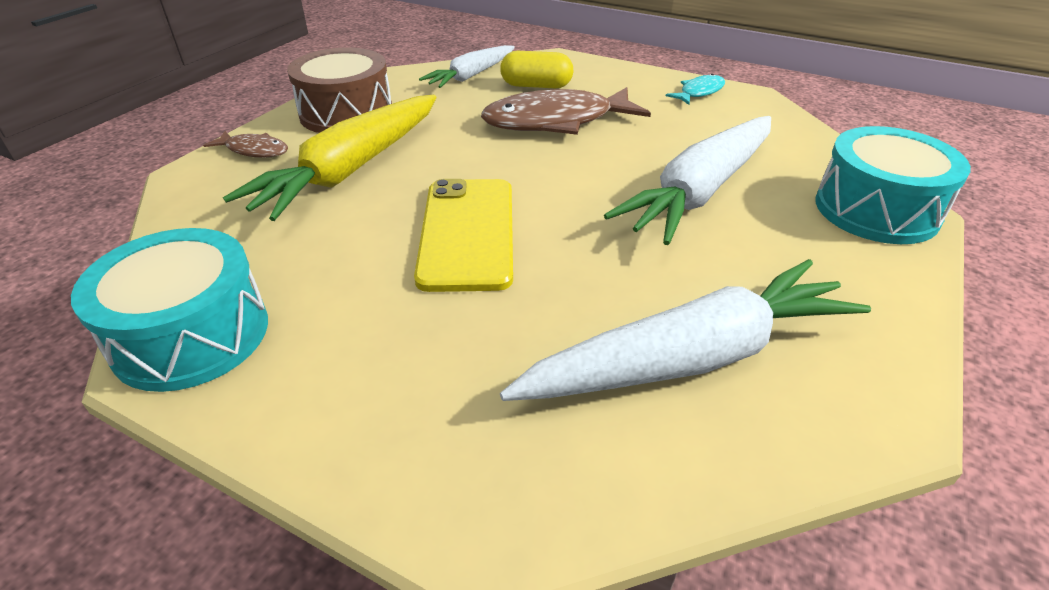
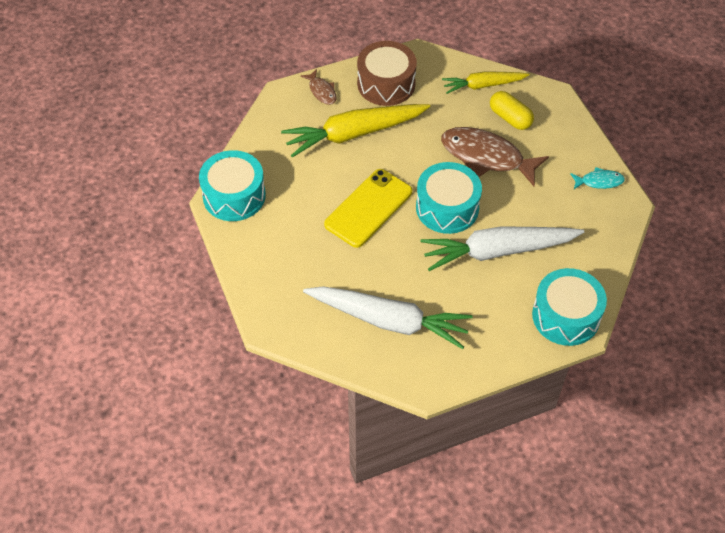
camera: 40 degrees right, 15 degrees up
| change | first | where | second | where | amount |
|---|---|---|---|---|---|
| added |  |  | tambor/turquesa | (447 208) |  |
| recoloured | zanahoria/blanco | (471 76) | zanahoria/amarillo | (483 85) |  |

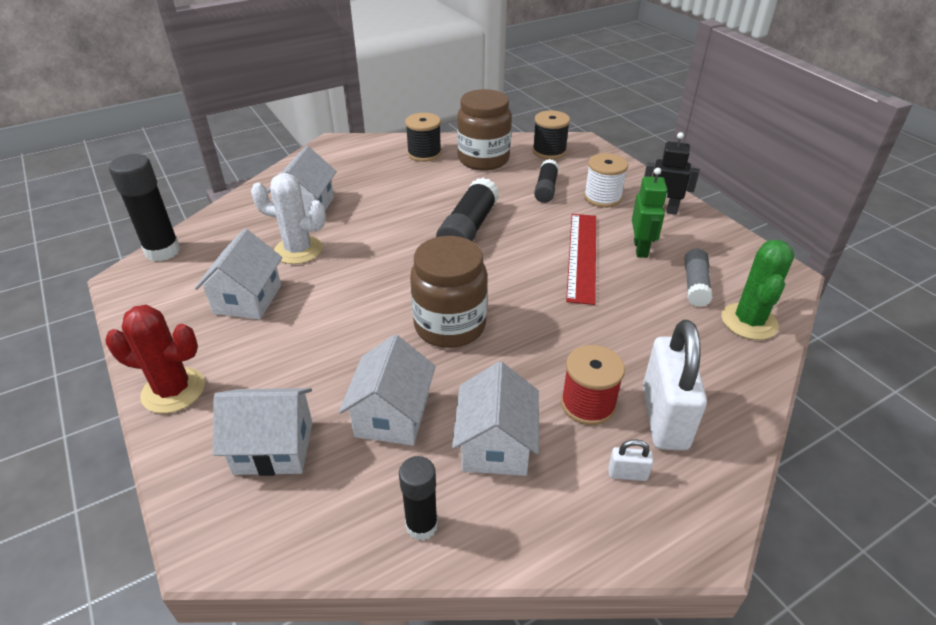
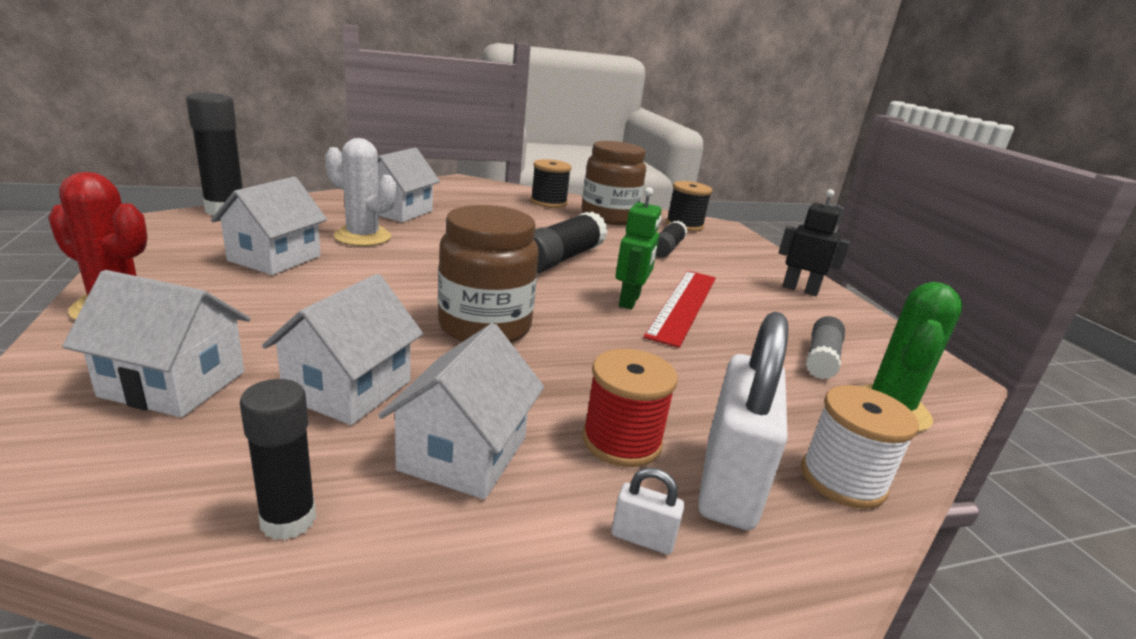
camera: 10 degrees right, 15 degrees down
| change | first | where | second | where | amount |
|---|---|---|---|---|---|
| moved | robot/verde | (641 249) |  | (630 301) |  |
| moved | carrete/blanco | (602 197) |  | (842 479) |  |

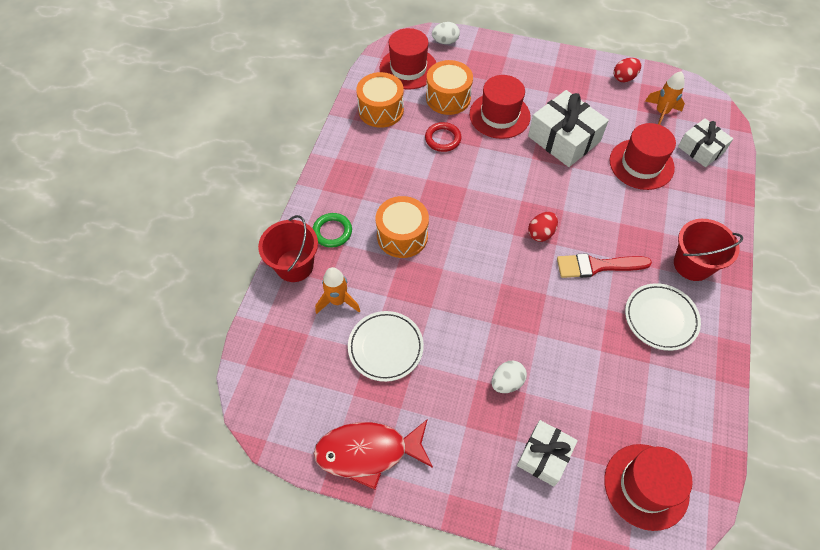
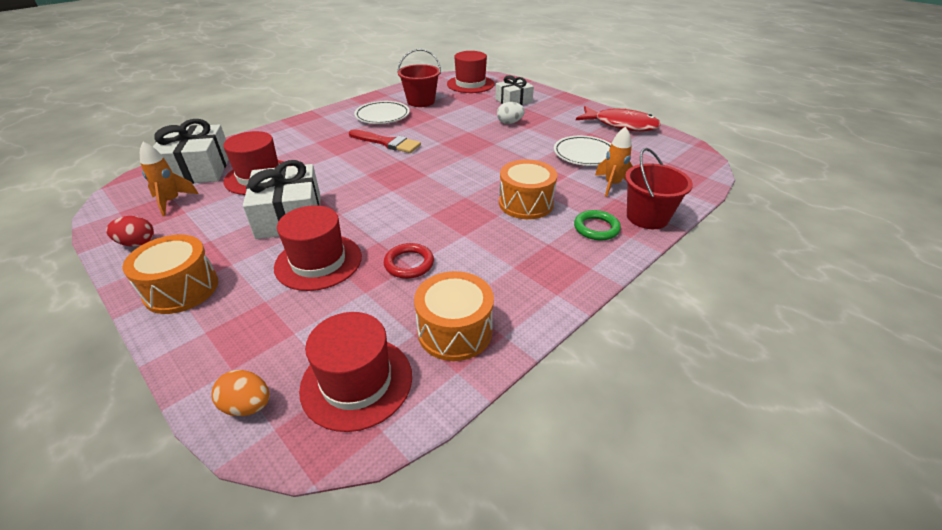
camera: 150 degrees left, 20 degrees down
| change | first | where | second | where | amount |
|---|---|---|---|---|---|
| moved | tambor/naranja | (448 98) |  | (181 289) |  |
| resized | regalo/blanco | (701 149) |  | (198 169) | x1.58 |
| recoloured | huevo/blanco | (445 41) | huevo/naranja | (248 406) |  |
| moved | balde/rojo | (692 264) |  | (421 101) |  |
| removed | huevo/rojo | (541 233) |  |  |  |

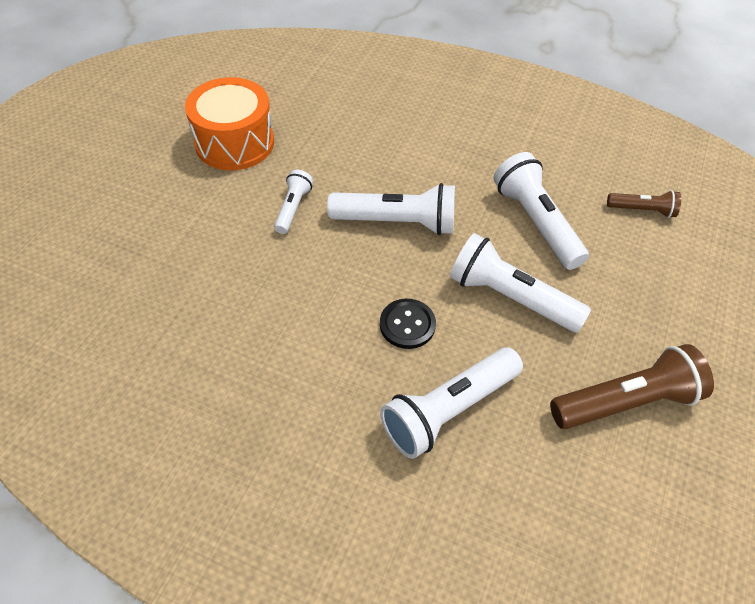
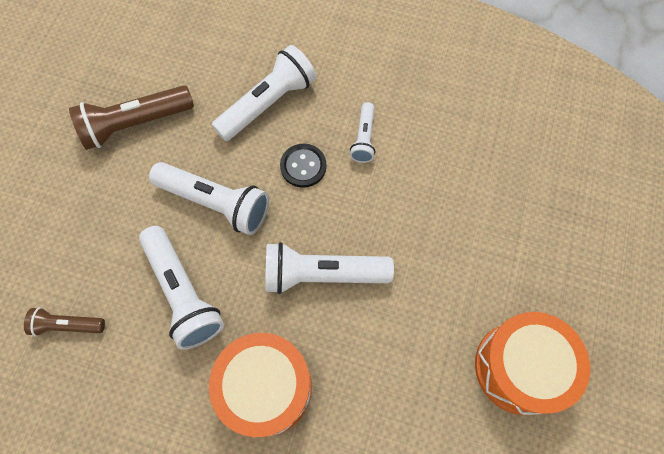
camera: 175 degrees right, 15 degrees up
| change | first | where | second | where | amount |
|---|---|---|---|---|---|
| added |  |  | tambor/naranja | (266 388) |  |
| moved | lámpara de mano/blanco | (293 208) |  | (364 138) |  |

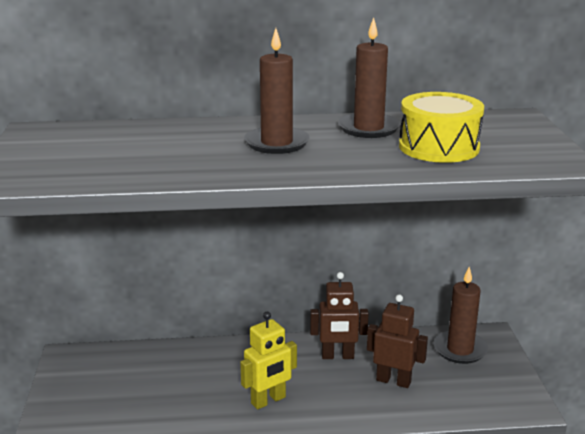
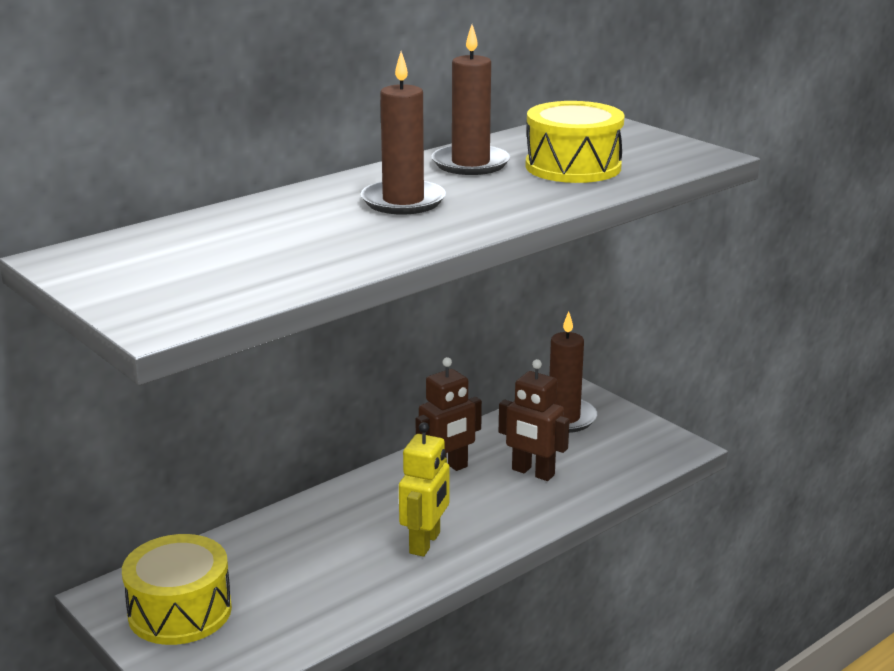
camera: 35 degrees left, 0 degrees up
| change | first | where | second | where | amount |
|---|---|---|---|---|---|
| added |  |  | tambor/amarillo | (180 611) |  |
| turned | robot/marrón | (393 381) |  | (532 472) | 135 degrees counterclockwise |

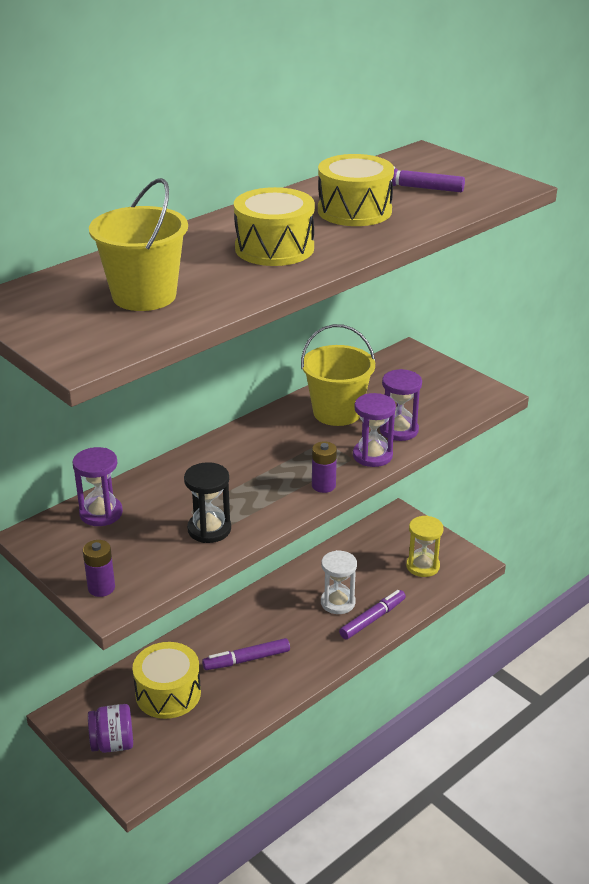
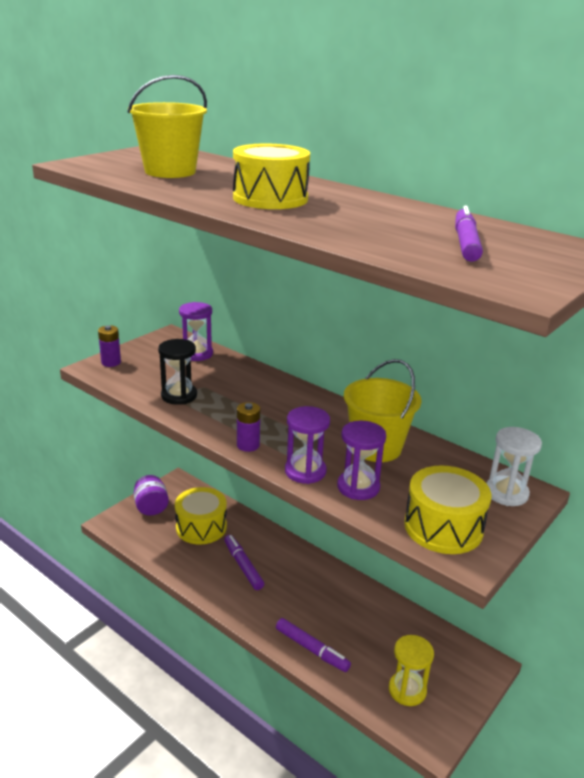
camera: 80 degrees right, 5 degrees down
| change | first | where | second | where | amount |
|---|---|---|---|---|---|
| moved | tambor/amarillo | (354 211) |  | (443 527) |  |
| moved | reloj de arena/blanco | (338 602) |  | (506 493) |  |

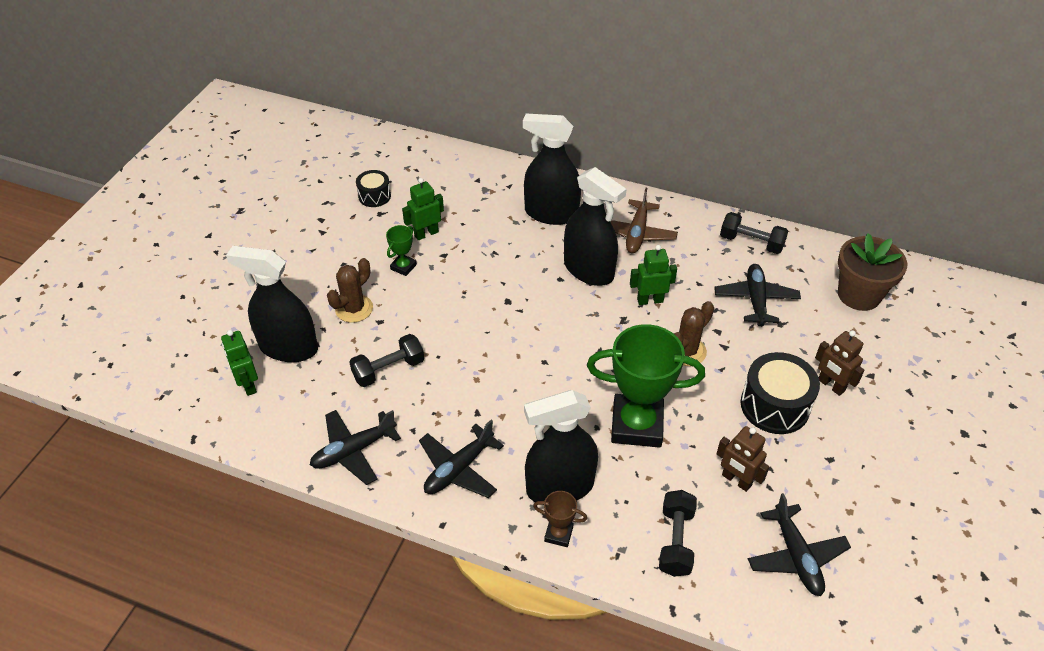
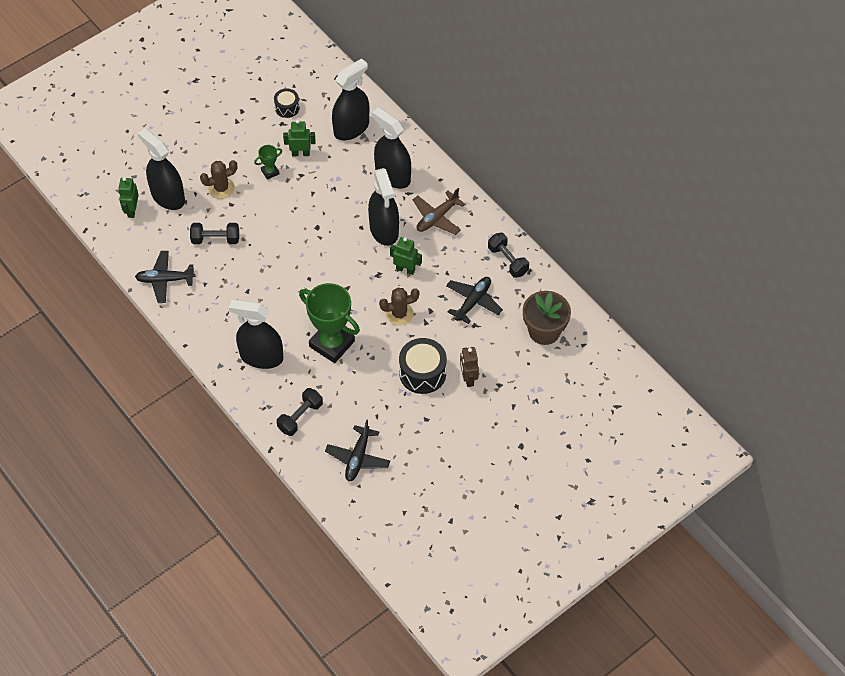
camera: 30 degrees right, 10 degrees up
| change | first | where | second | where | amount |
|---|---|---|---|---|---|
| added |  |  | pulverizador/negro | (351 128) |  |
| removed | avión/negro | (459 469) |  |  |  |
| removed | trofeo/marrón | (558 534) |  |  |  |
| removed | robot/marrón | (736 480) |  |  |  |

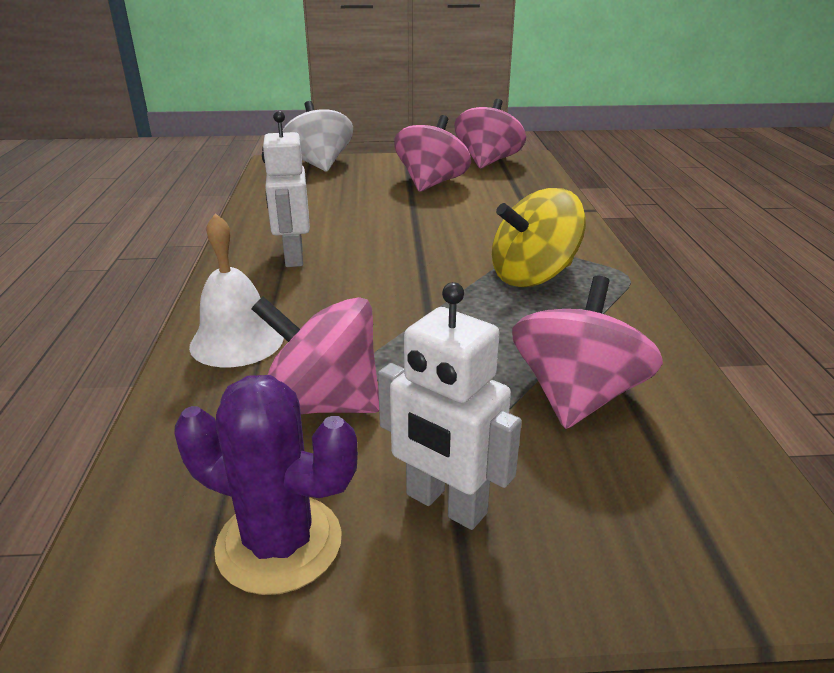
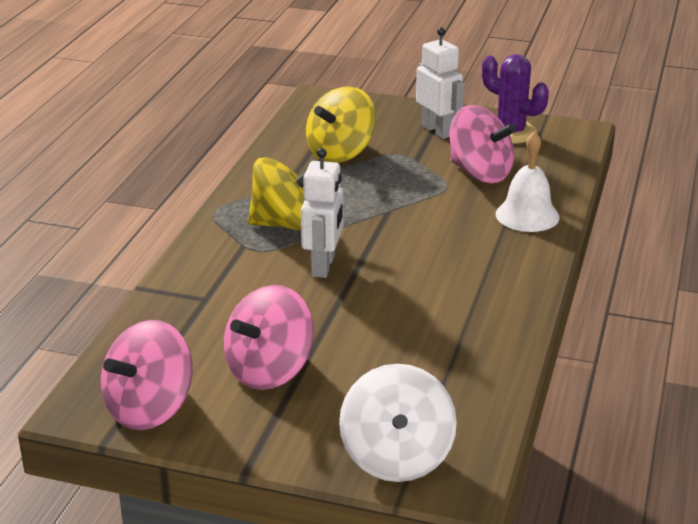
camera: 160 degrees left, 0 degrees up
| change | first | where | second | where | amount |
|---|---|---|---|---|---|
| moved | robot/blanco | (293 257) |  | (323 266) |  |
| recoloured | peonza/rosa | (576 396) | peonza/amarillo | (340 153) |  |

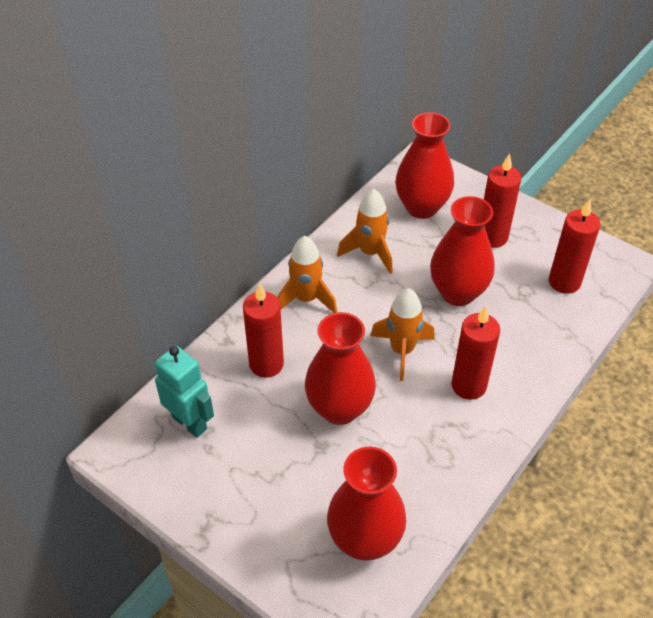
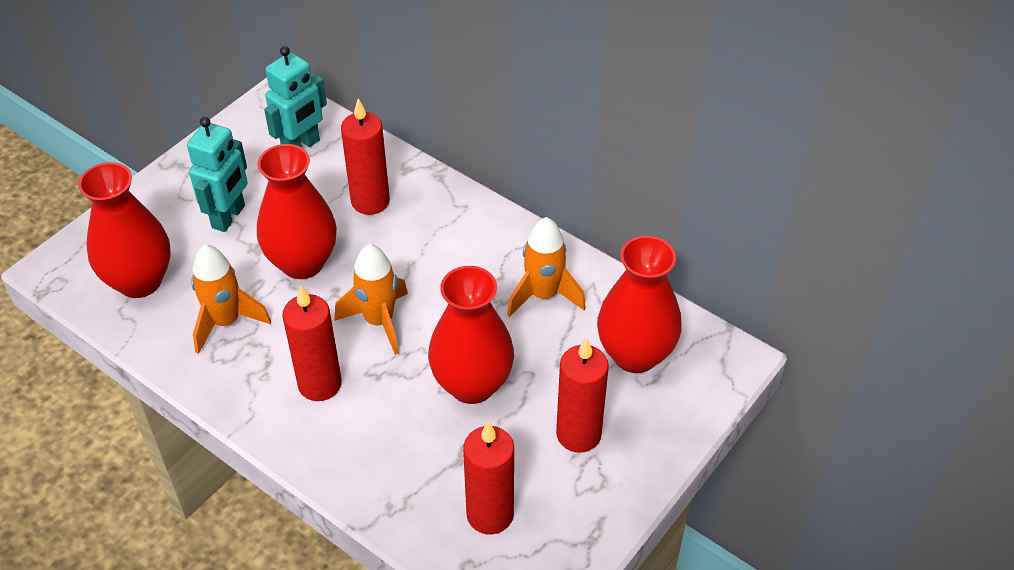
camera: 90 degrees right, 0 degrees up
| change | first | where | second | where | amount |
|---|---|---|---|---|---|
| added |  |  | robot/turquesa | (229 217) |  |
| moved | cohete/naranja | (306 299) |  | (226 322) |  |

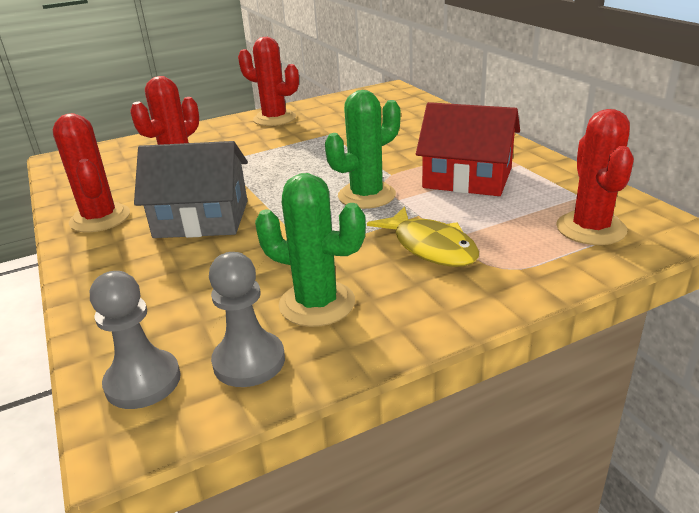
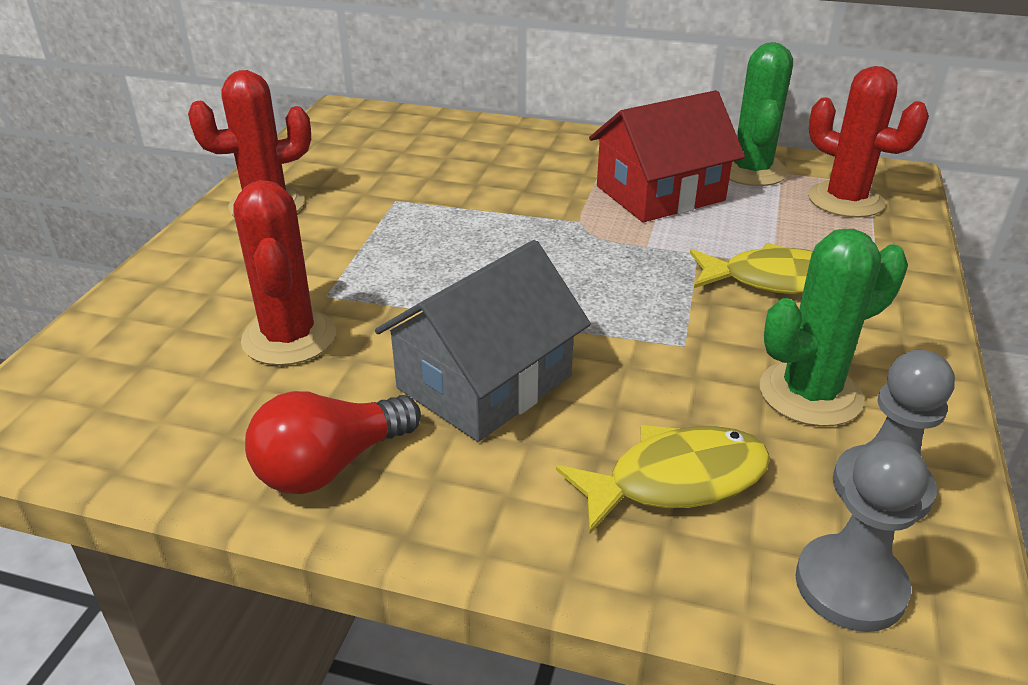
camera: 50 degrees left, 5 degrees up
| change | first | where | second | where | amount |
|---|---|---|---|---|---|
| replaced | cactus/rojo | (100 218) | bombilla/rojo | (330 466) |  |
| added |  |  | pez/amarillo | (675 480) |  |
| moved | cactus/verde | (366 196) |  | (751 171) |  |

